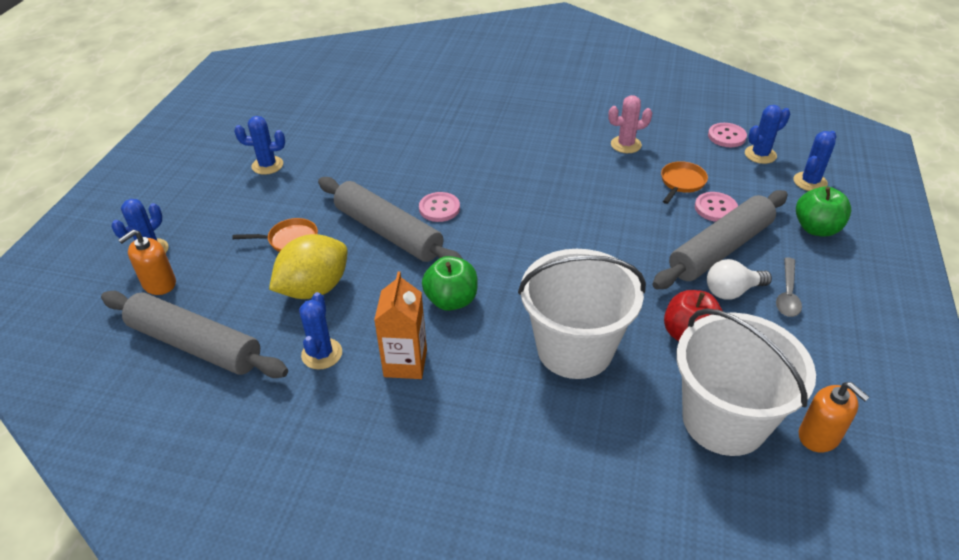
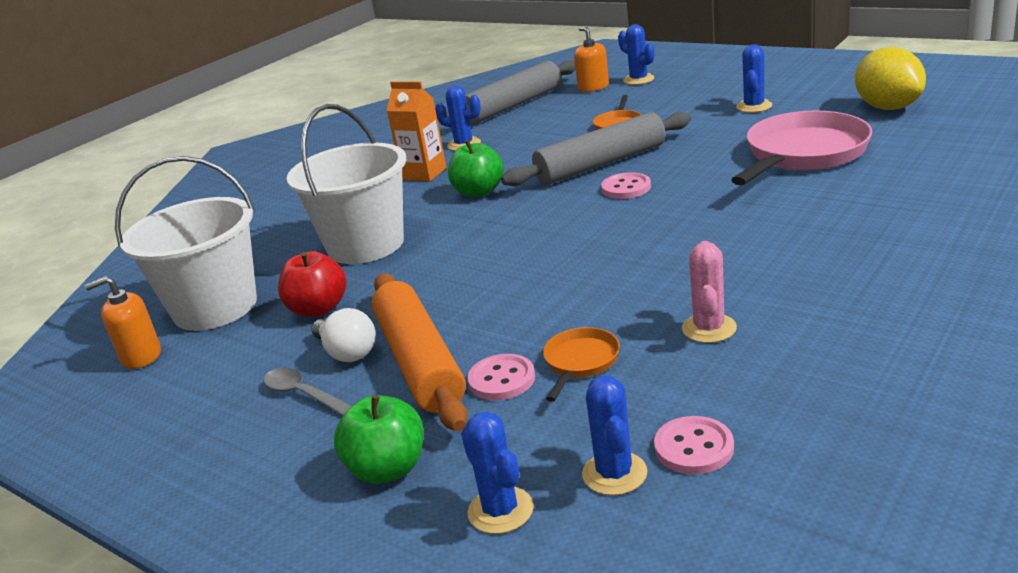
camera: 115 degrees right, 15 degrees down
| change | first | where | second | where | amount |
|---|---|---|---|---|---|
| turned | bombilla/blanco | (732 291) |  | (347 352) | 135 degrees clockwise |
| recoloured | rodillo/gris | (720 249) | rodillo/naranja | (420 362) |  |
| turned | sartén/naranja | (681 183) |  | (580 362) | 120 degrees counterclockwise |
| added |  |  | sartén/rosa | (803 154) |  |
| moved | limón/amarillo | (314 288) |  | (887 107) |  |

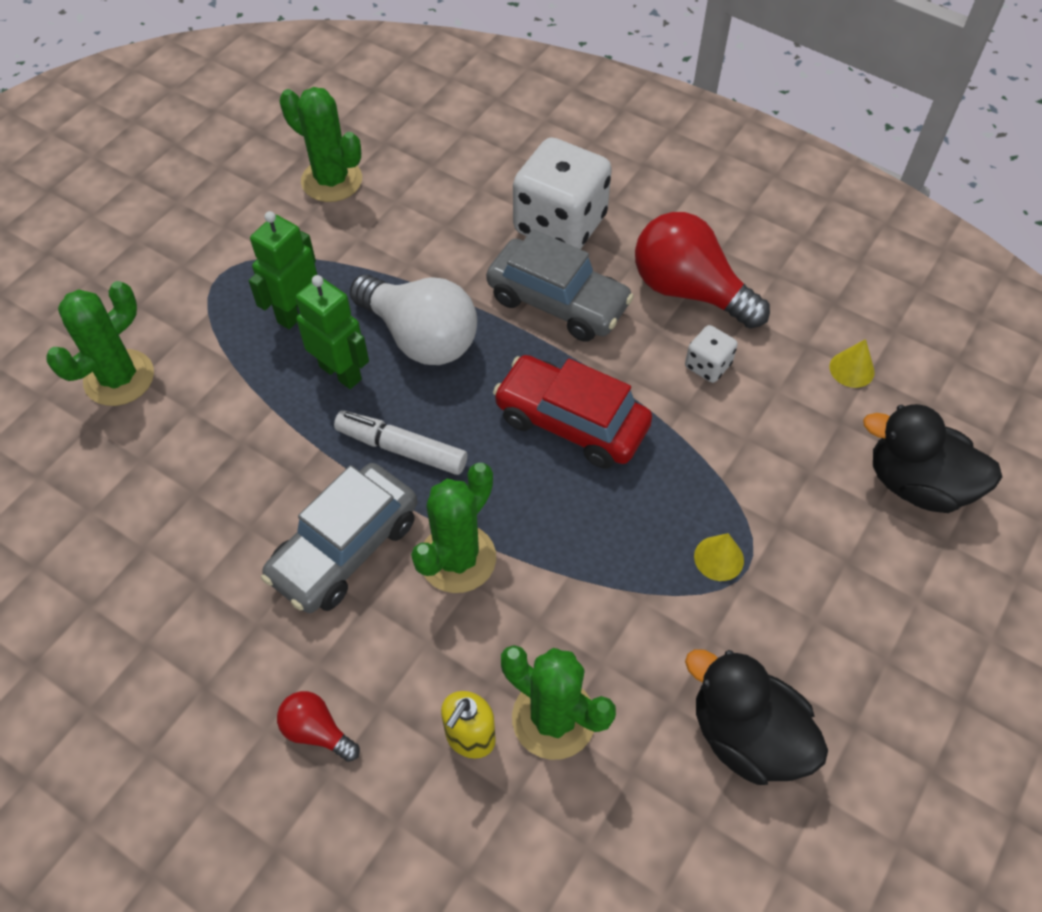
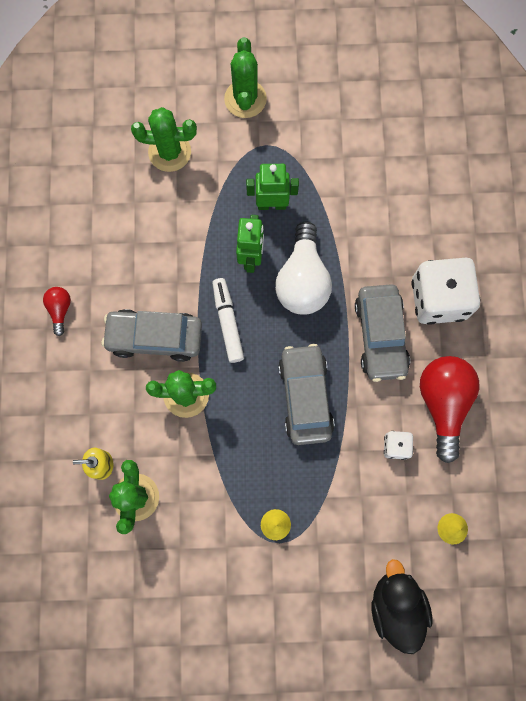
camera: 55 degrees right, 20 degrees up
| change | first | where | second | where | amount |
|---|---|---|---|---|---|
| moved | bombilla/rojo | (317 731) |  | (60 310) |  |
| moved | cactus/verde | (332 180) |  | (245 99) |  |
| recoloured | coche/rojo | (571 422) | coche/gris | (305 396) |  |
| removed | pato/negro | (746 735) |  |  |  |

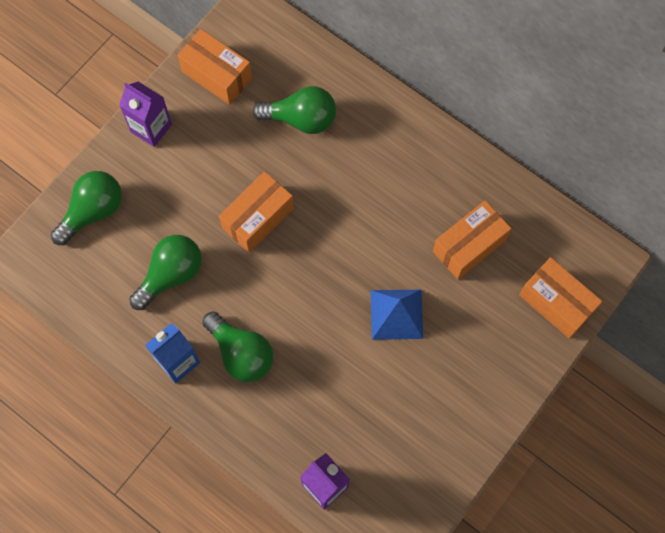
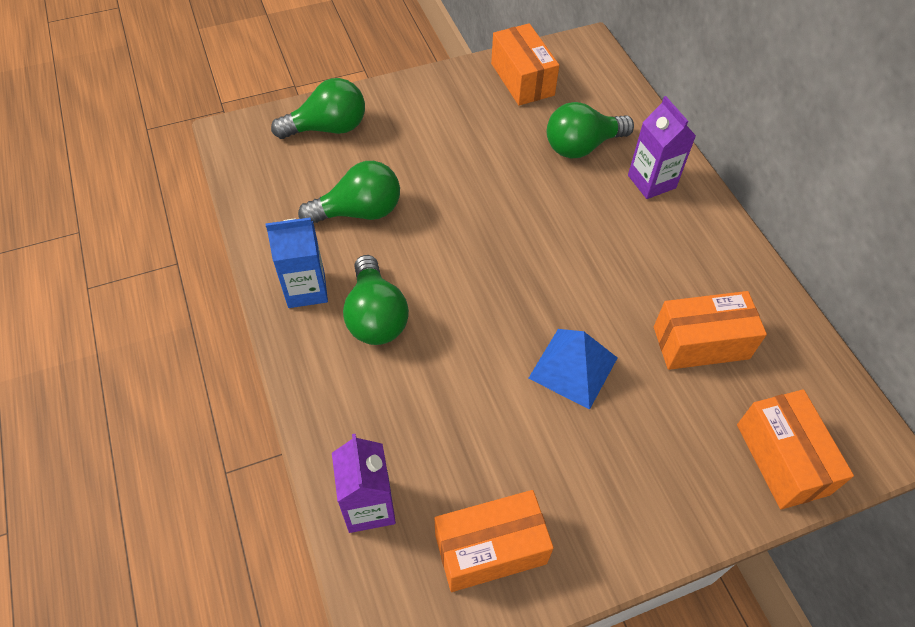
camera: 30 degrees right, 15 degrees down
| change | first | where | second | where | amount |
|---|---|---|---|---|---|
| moved | caja/naranja | (258 218) |  | (490 549) |  |
| turned | bombilla/verde | (301 119) |  | (582 146) | 120 degrees clockwise |
| moved | cartón de leche/morado | (151 128) |  | (651 181) |  |

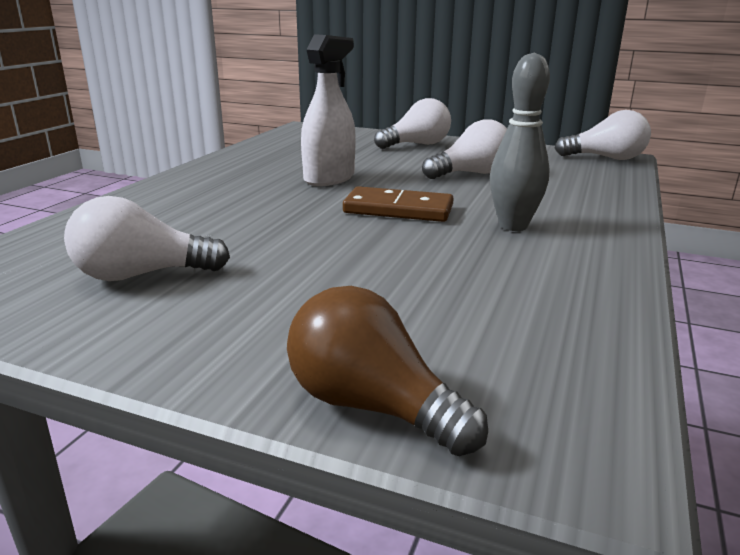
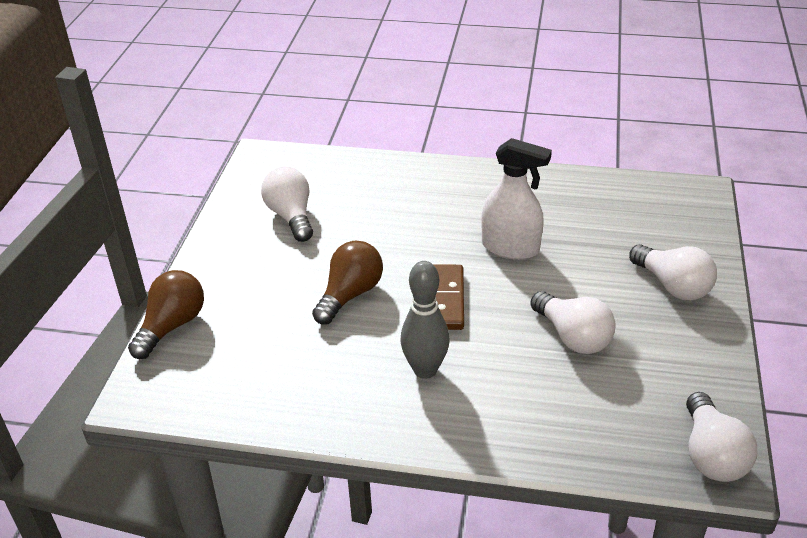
camera: 80 degrees right, 15 degrees up
| change | first | where | second | where | amount |
|---|---|---|---|---|---|
| added |  |  | bombilla/marrón | (350 295) |  |

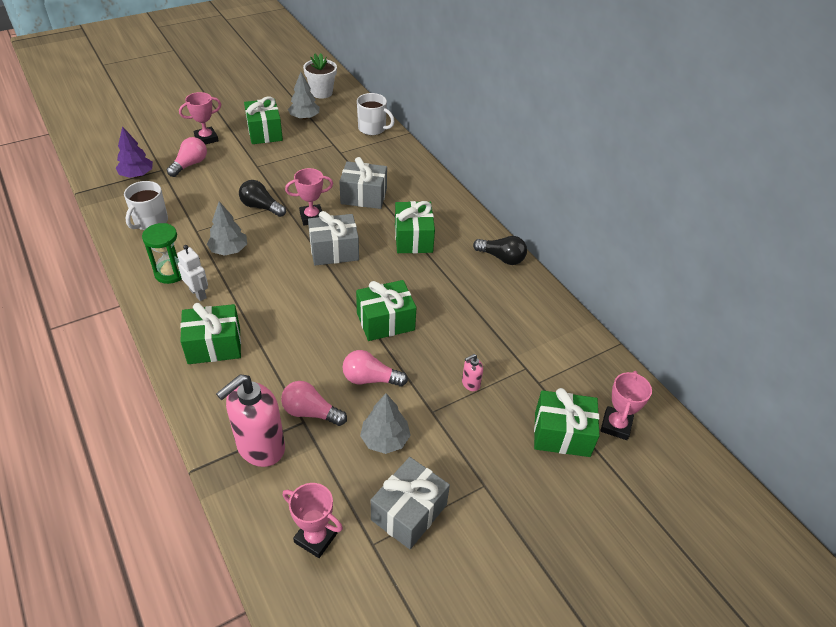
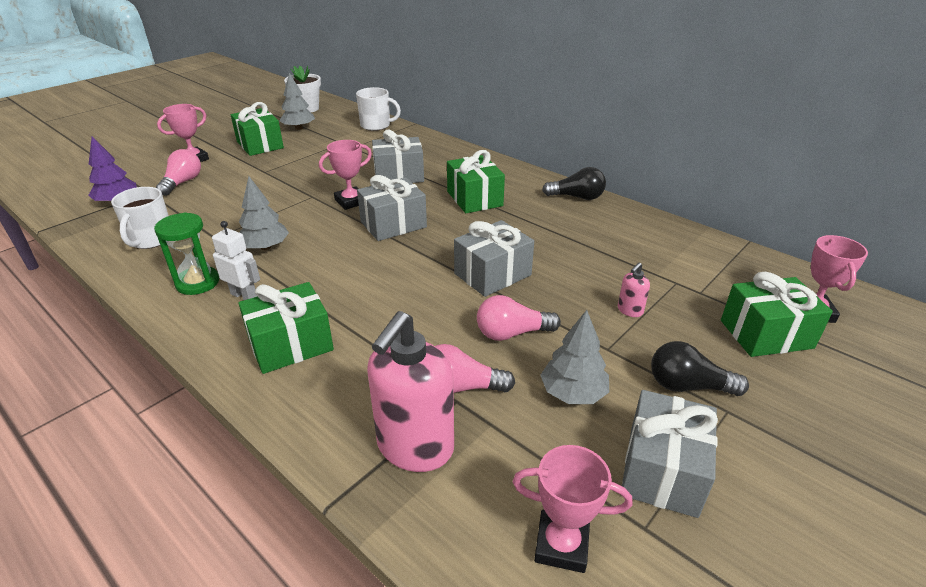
camera: 15 degrees left, 10 degrees down
| change | first | where | second | where | amount |
|---|---|---|---|---|---|
| recoloured | regalo/verde | (385 321) | regalo/gris | (492 274) |  |
| moved | bombilla/negro | (261 207) |  | (688 386) |  |

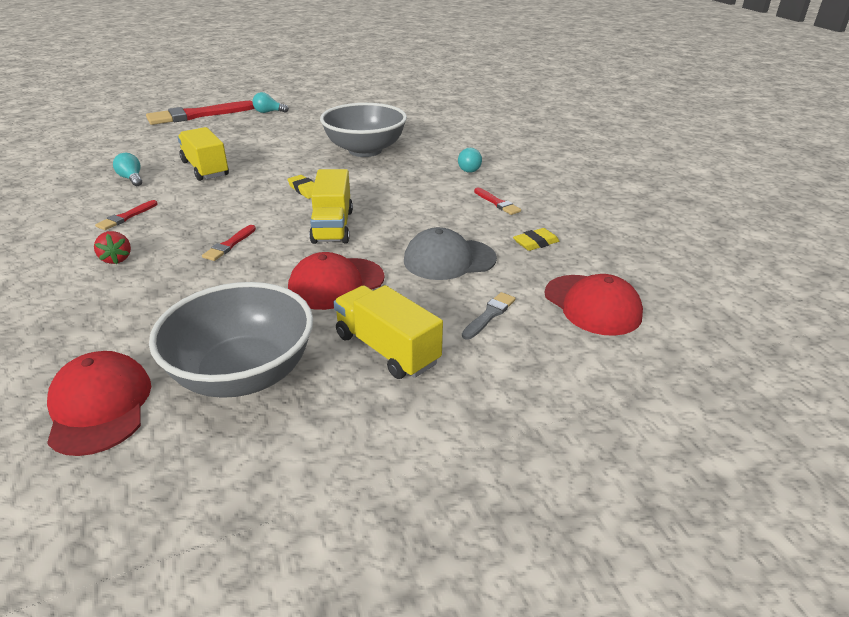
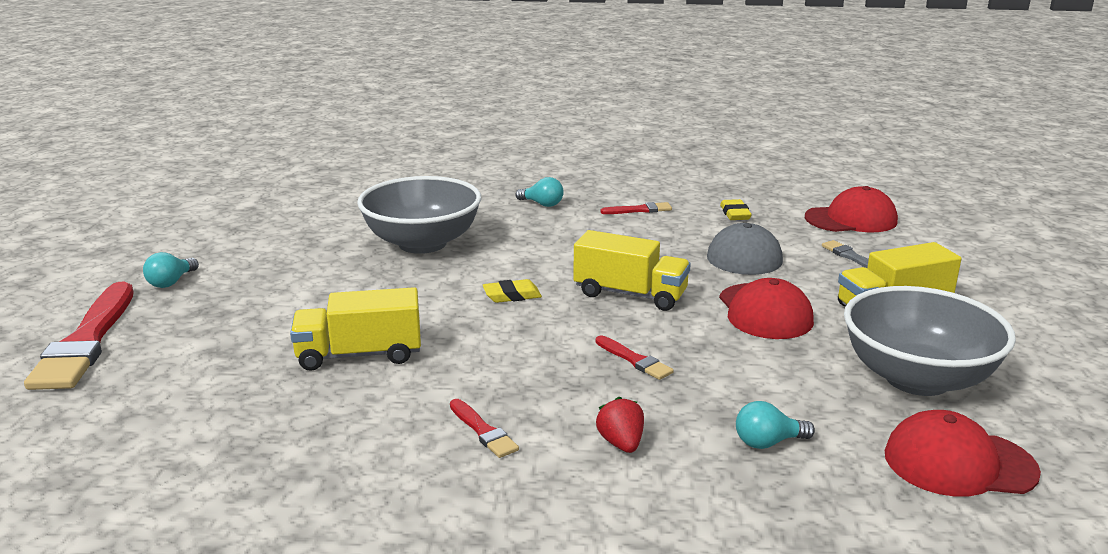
camera: 65 degrees left, 10 degrees down
| change | first | where | second | where | amount |
|---|---|---|---|---|---|
| turned | fresa/rojo | (116 259) |  | (621 443) | 105 degrees counterclockwise |
| moved | bombilla/turquesa | (131 179) |  | (768 442) |  |

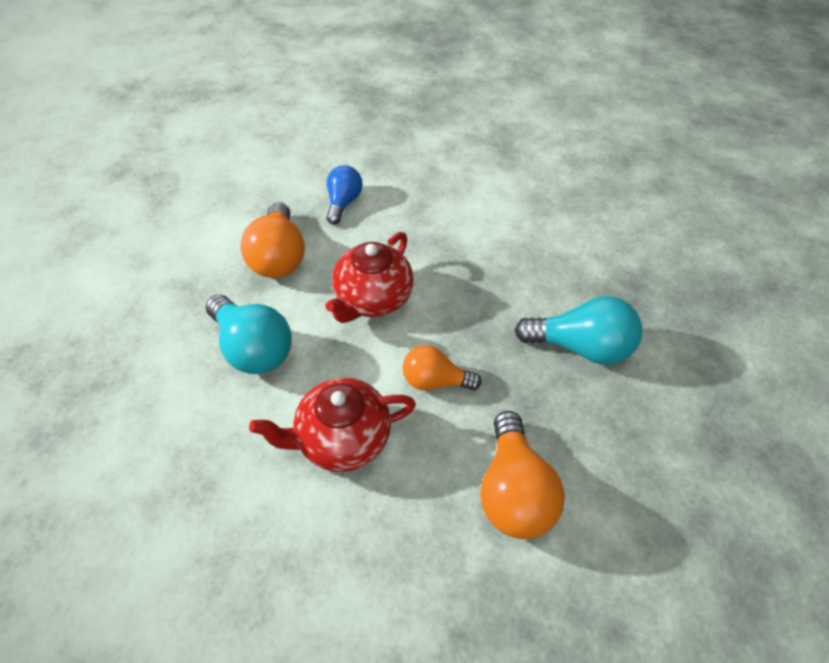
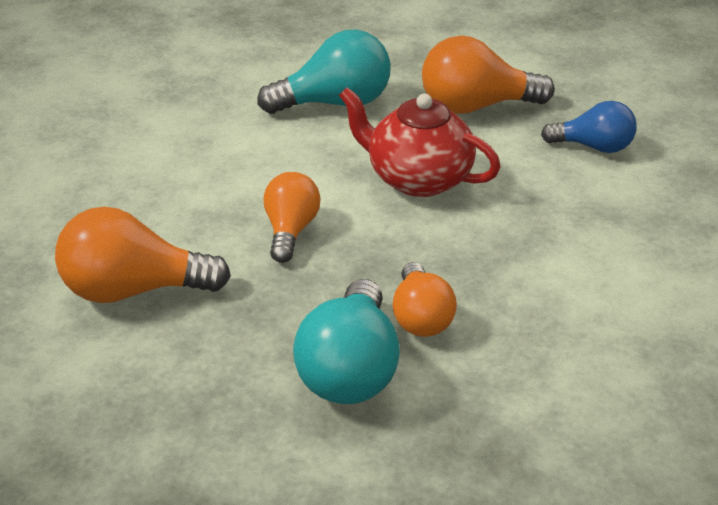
camera: 90 degrees right, 15 degrees down
| change | first | where | second | where | amount |
|---|---|---|---|---|---|
| turned | bombilla/turquesa | (253 348) |  | (335 103) | 150 degrees counterclockwise |
| added |  |  | bombilla/naranja | (420 317) |  |
| removed | tetera/rojo | (341 438) |  |  |  |

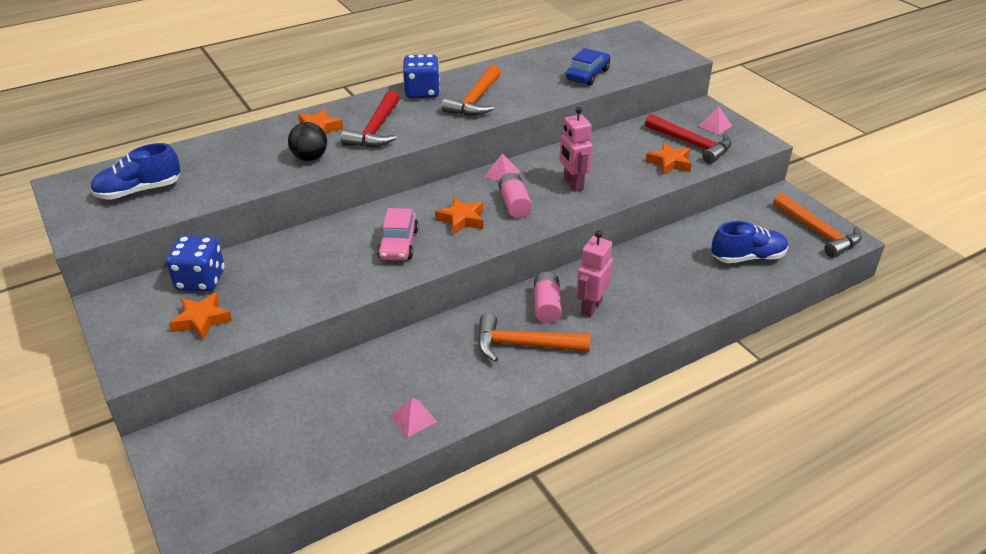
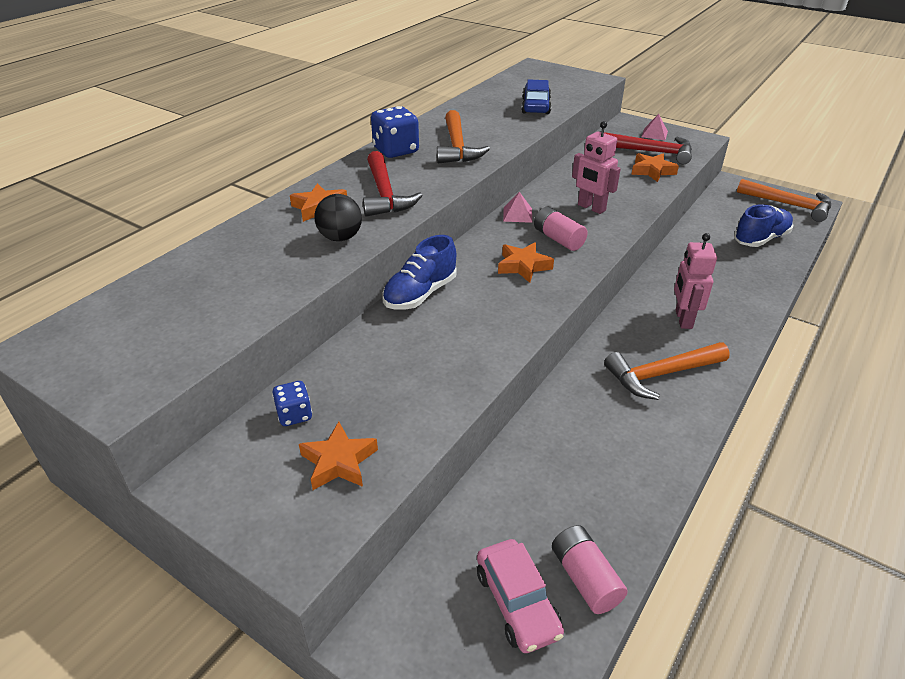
camera: 25 degrees left, 0 degrees up
| change | first | where | second | where | amount |
|---|---|---|---|---|---|
| resized | dado/azul | (200 280) |  | (294 415) | x0.57 |
| moved | zapato/azul | (139 191) |  | (420 294) |  |
| moved | coche/rosa | (398 244) |  | (517 602) |  |
| moved | pila/rosa | (546 306) |  | (585 578) |  |
| removed | pirámide/rosa | (413 418) |  |  |  |

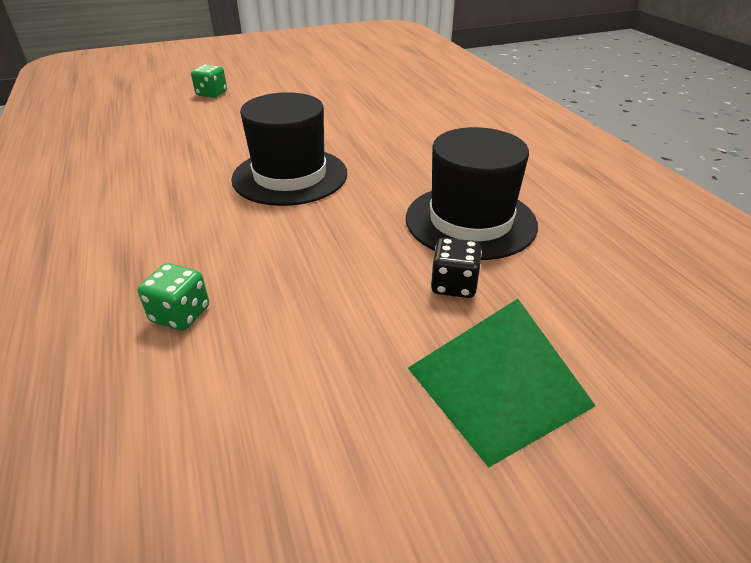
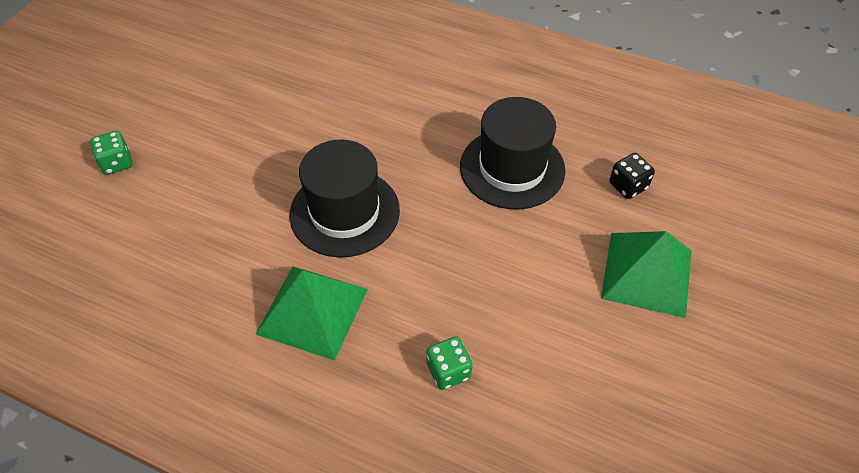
camera: 45 degrees left, 15 degrees up
| change | first | where | second | where | amount |
|---|---|---|---|---|---|
| added |  |  | pirámide/verde | (313 311) |  |
| moved | dado/negro | (454 285) |  | (628 186) |  |

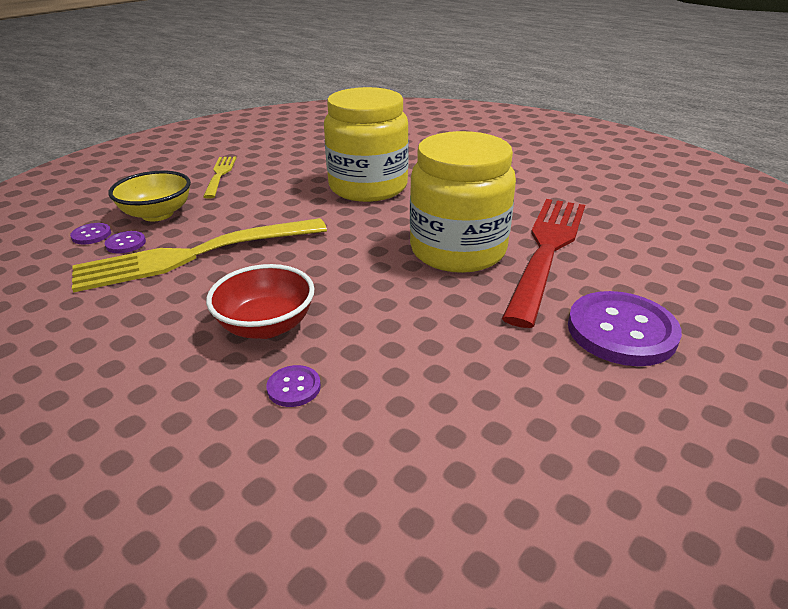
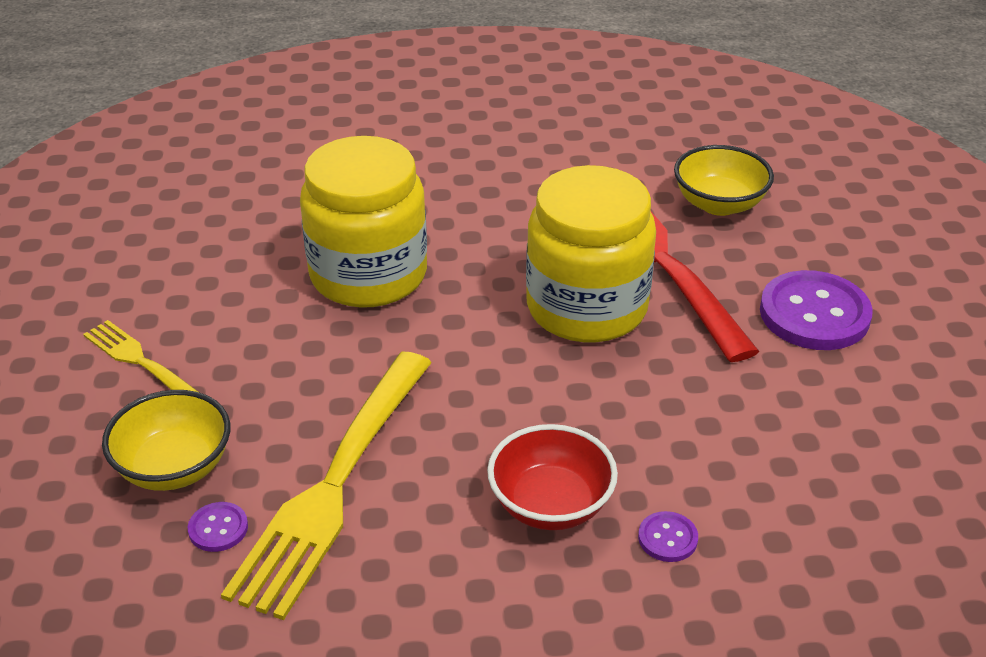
camera: 45 degrees left, 5 degrees up
| change | first | where | second | where | amount |
|---|---|---|---|---|---|
| added |  |  | cuenco/amarillo | (719 204) |  |
| removed | botón/morado | (91 235) |  |  |  |

